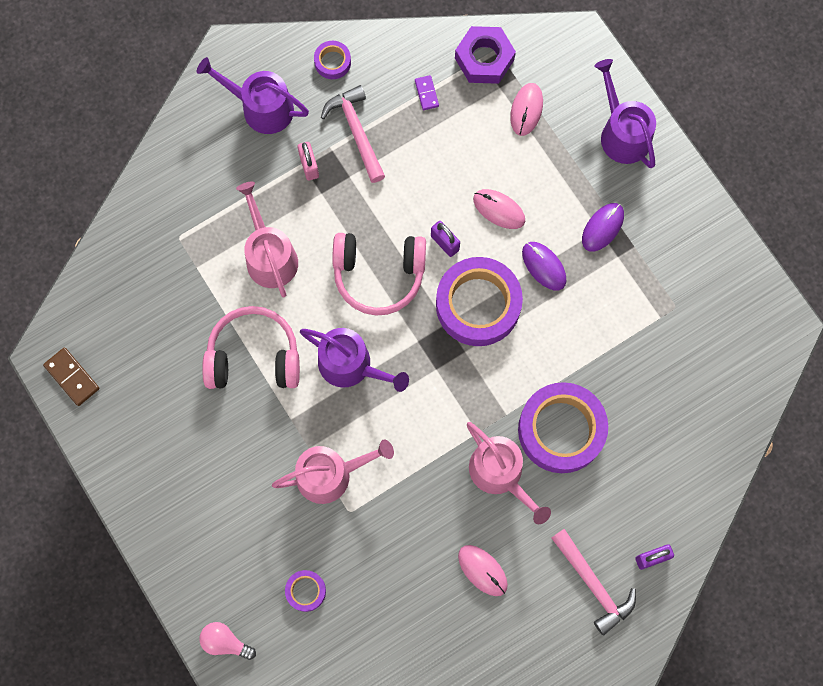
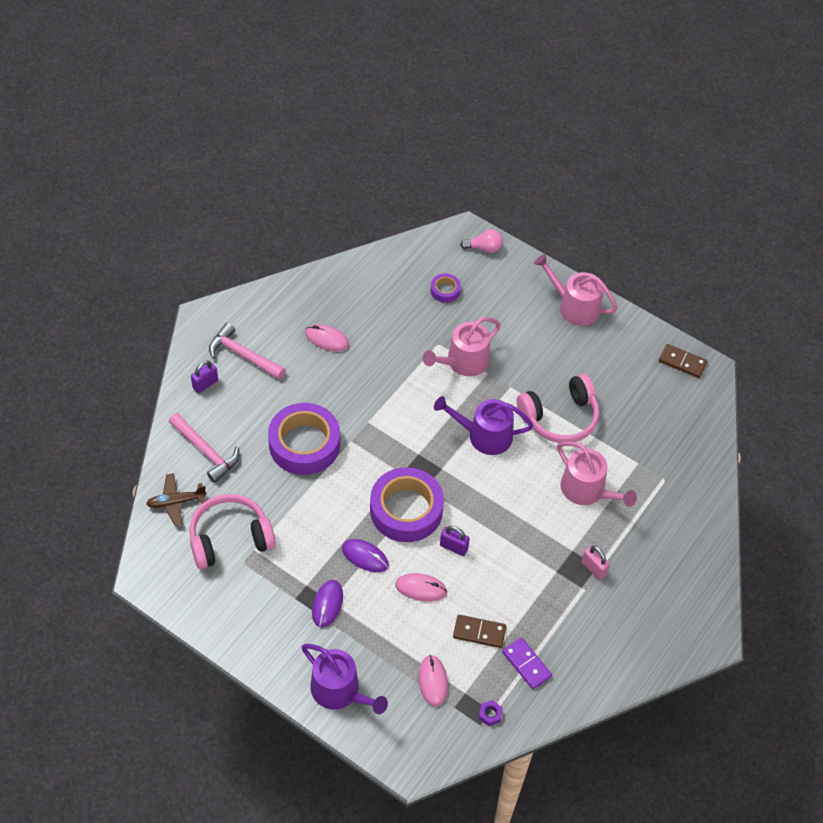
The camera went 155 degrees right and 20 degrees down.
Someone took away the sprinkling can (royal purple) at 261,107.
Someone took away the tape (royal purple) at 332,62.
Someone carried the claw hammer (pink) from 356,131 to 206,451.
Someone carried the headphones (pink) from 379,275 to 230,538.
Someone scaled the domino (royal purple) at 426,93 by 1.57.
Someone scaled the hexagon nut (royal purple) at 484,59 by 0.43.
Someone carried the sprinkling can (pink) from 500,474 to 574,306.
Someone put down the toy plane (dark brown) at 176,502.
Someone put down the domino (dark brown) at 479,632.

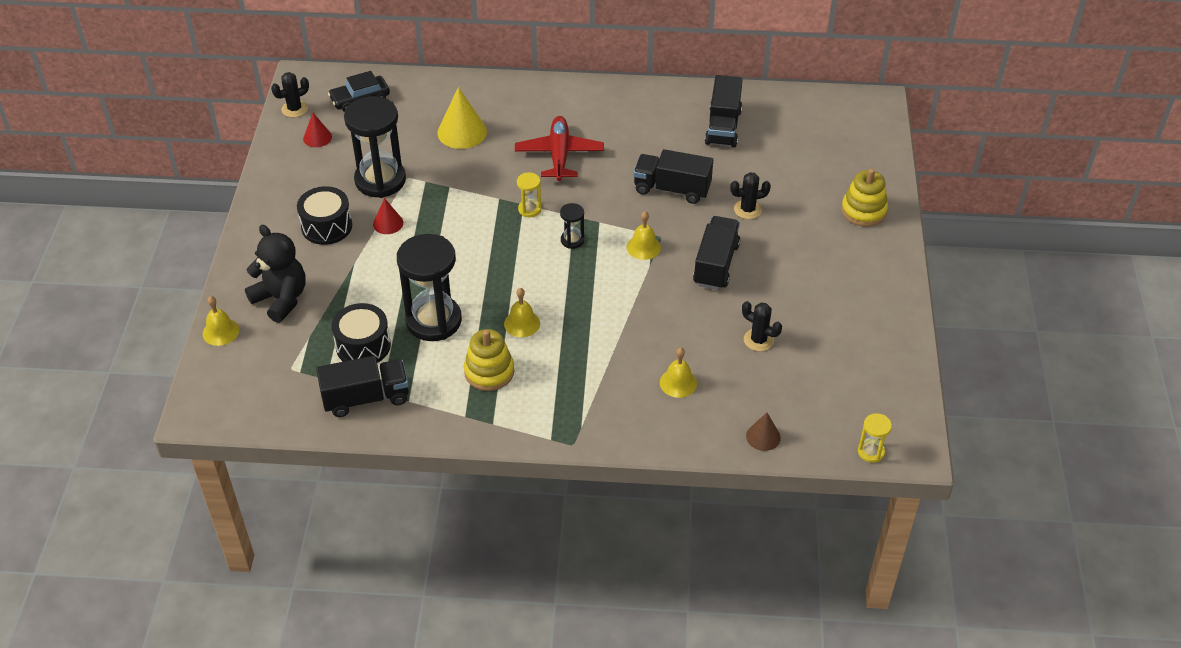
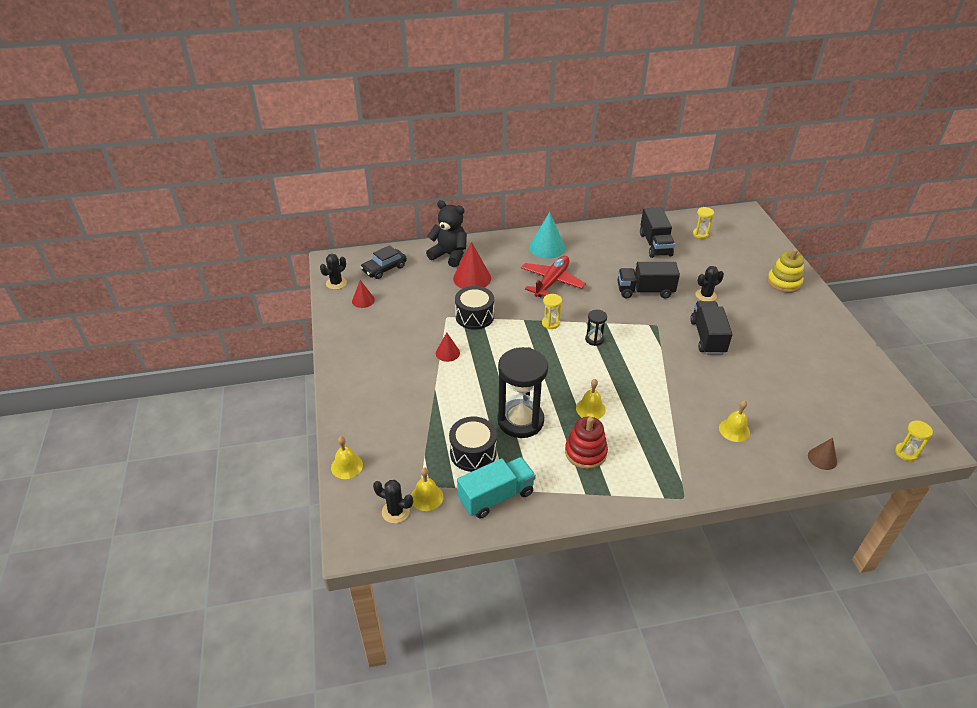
The camera went 15 degrees left and 5 degrees down.
Someone carried the stuffed bear (ebony) from 281,299 to 449,255.
Someone carried the toy drum (ebony) from 327,226 to 474,316.
Someone repainted the lorry (ebony) at 366,398, which became the lorry (turquoise) at 496,496.
Someone took away the sand timer (ebony) at 380,180.
Someone repainted the cone (yellow) at 462,132, which became the cone (scarlet) at 472,278.
Someone repainted the stacking rings (yellow) at 489,372, which became the stacking rings (scarlet) at 585,452.
Someone rotated the toy plane (scarlet) at 559,155 by 45 degrees clockwise.
Someone carried the hand bell (yellow) from 643,247 to 426,497.
Someone carried the saguaro cactus (ebony) from 758,340 to 395,511.
Someone put down the cone (turquoise) at 547,247.
Someone put down the sand timer (yellow) at 700,234.

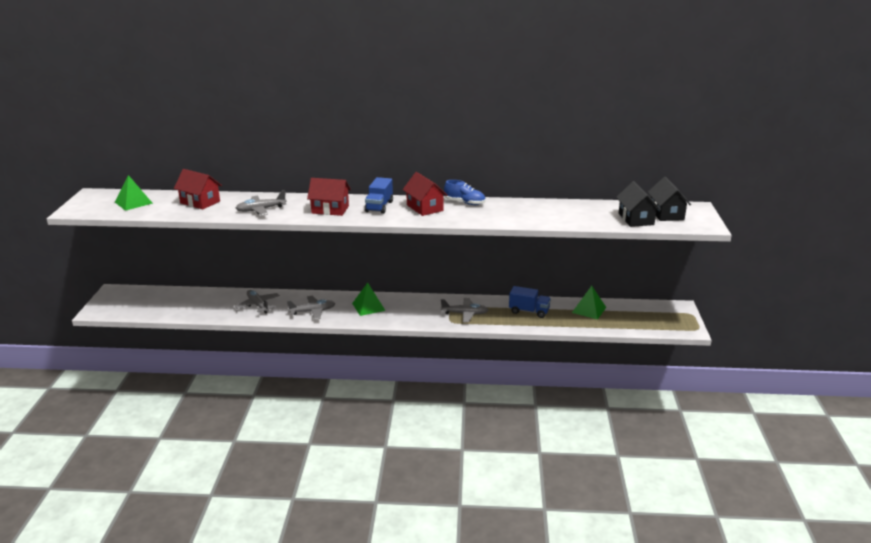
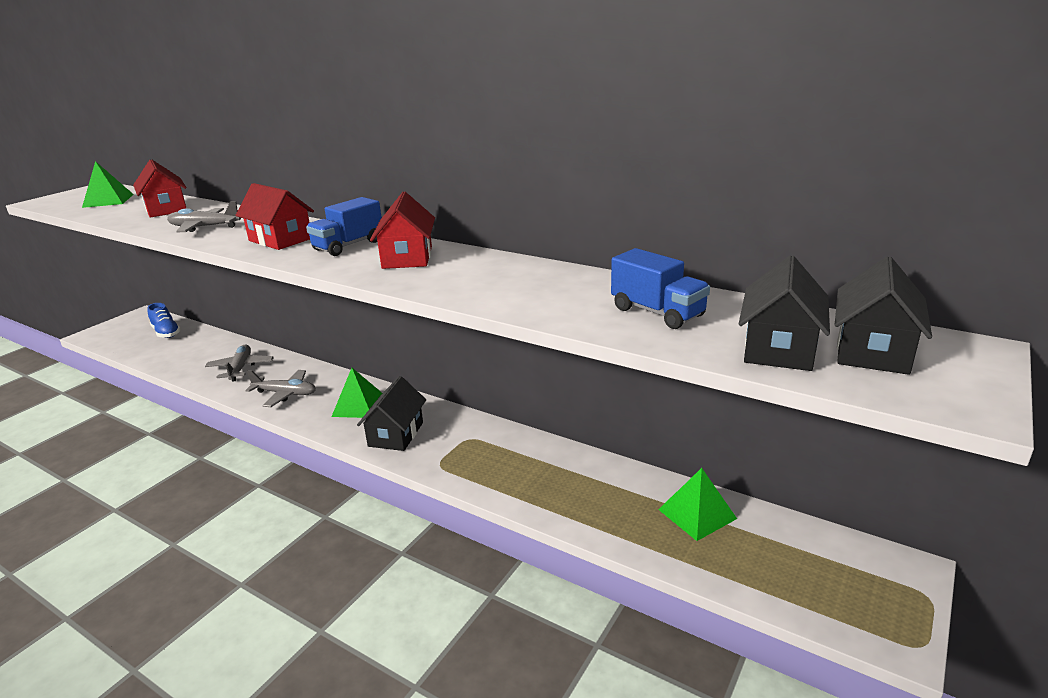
The camera went 30 degrees right and 0 degrees up.
Someone took away the toy plane (ash-grey) at 465,314.
Someone carried the lace-up shoe (blue) from 464,203 to 166,333.
Someone carried the lorry (blue) from 529,311 to 657,312.
Someone put down the toy house (ebony) at 396,434.

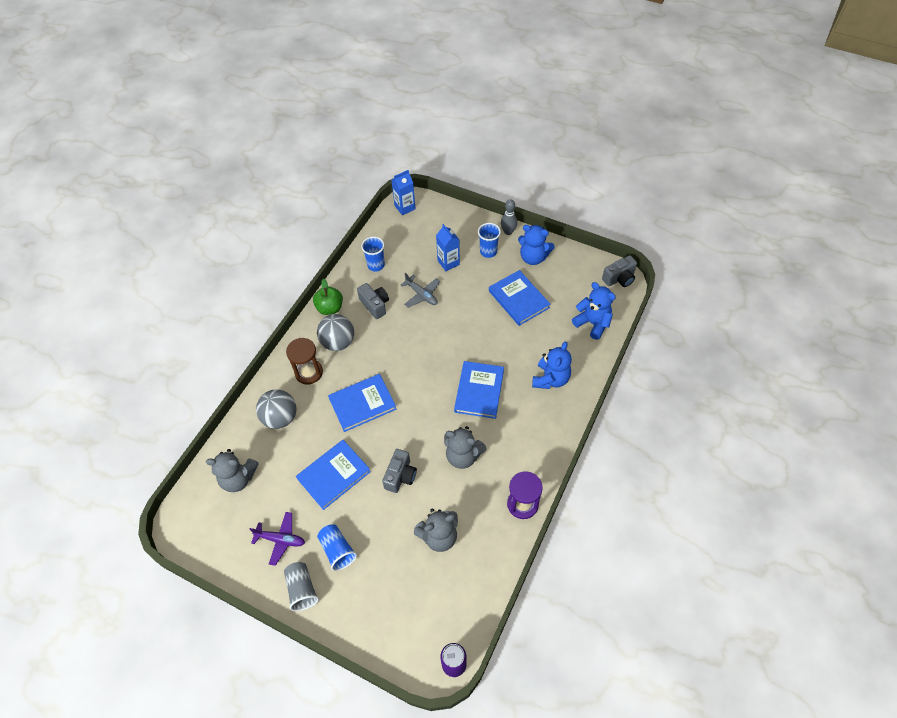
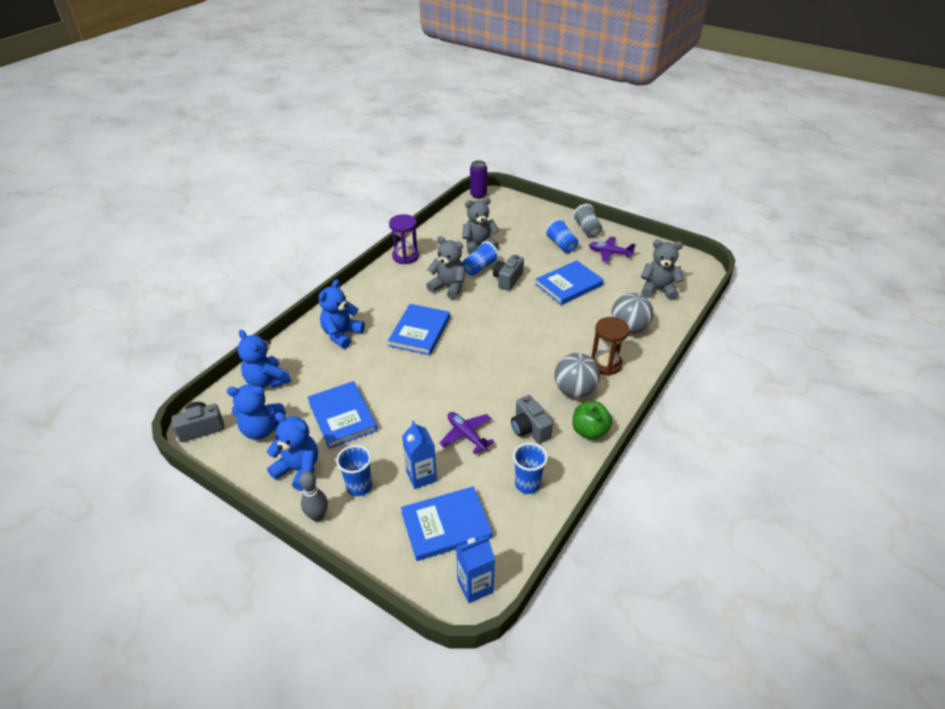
The camera went 175 degrees left and 15 degrees down.
Someone carried the hardback (blue) from 362,404 to 446,525.
Someone repainted the toy plane (ash-grey) at 421,295, which became the toy plane (royal purple) at 466,435.
Someone put down the stuffed bear (blue) at 261,429.
Someone put down the beaker (blue) at 479,268.

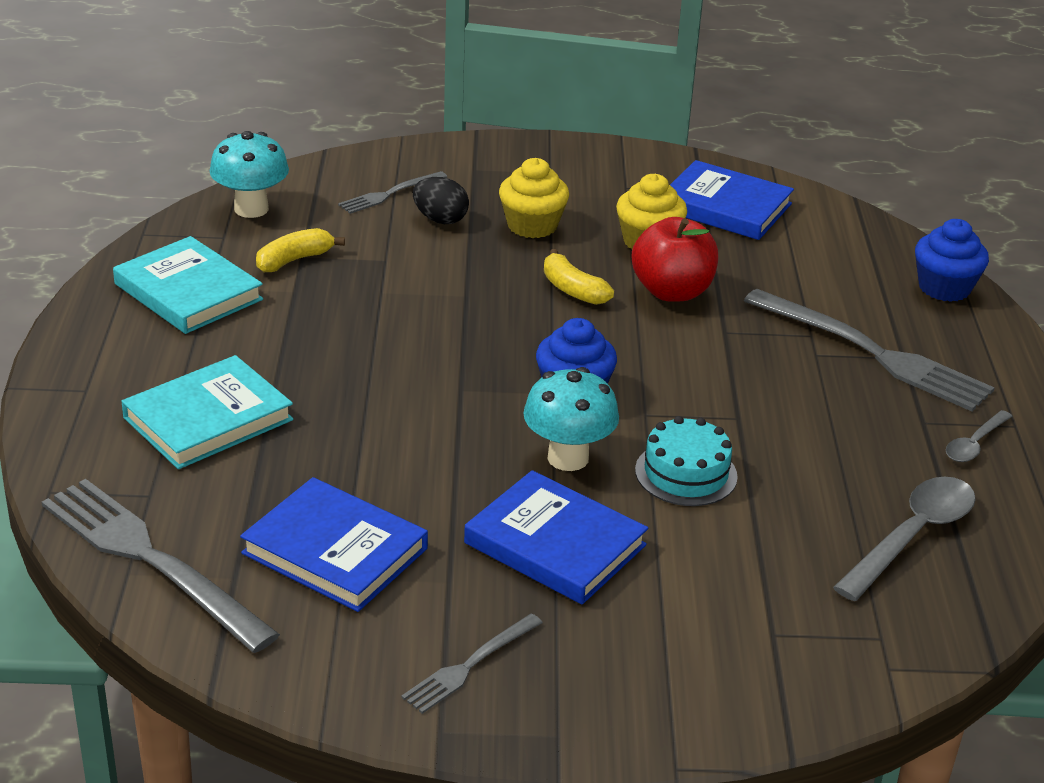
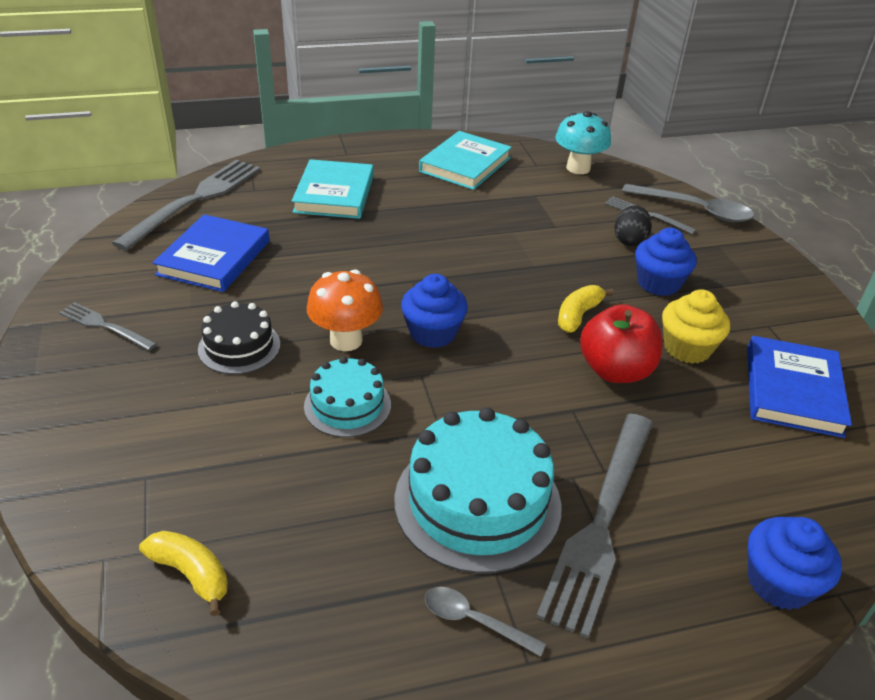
The camera went 75 degrees right and 5 degrees up.
Someone rotated the hardback (turquoise) at 208,419 by 60 degrees clockwise.
Someone carried the banana (yellow) from 294,260 to 191,574.
Someone swapped the hardback (blue) at 555,544 for the layer cake (ebony) at 239,347.
Someone repainted the muffin (yellow) at 532,225, which became the muffin (blue) at 658,283.
Someone repainted the fungus (turquoise) at 568,458, which became the fungus (bright orange) at 346,340.
Someone carried the teaspoon (ash-grey) from 912,536 to 694,210.
Someone put down the layer cake (turquoise) at 477,502.

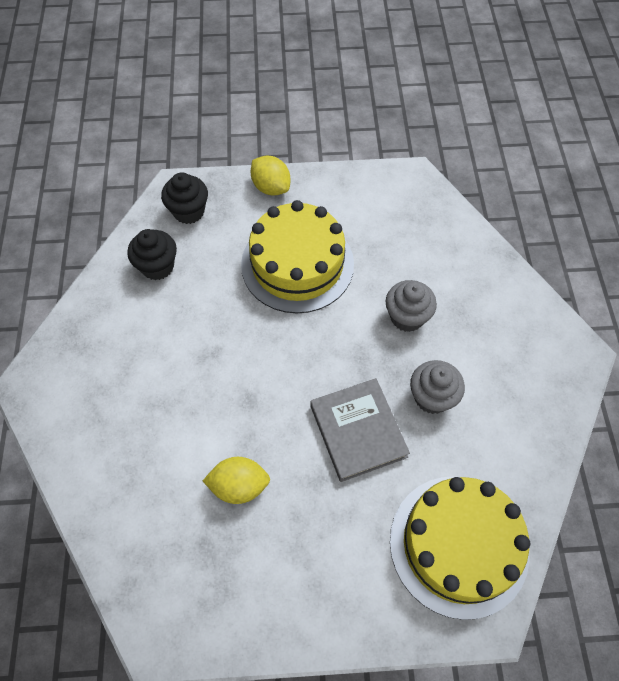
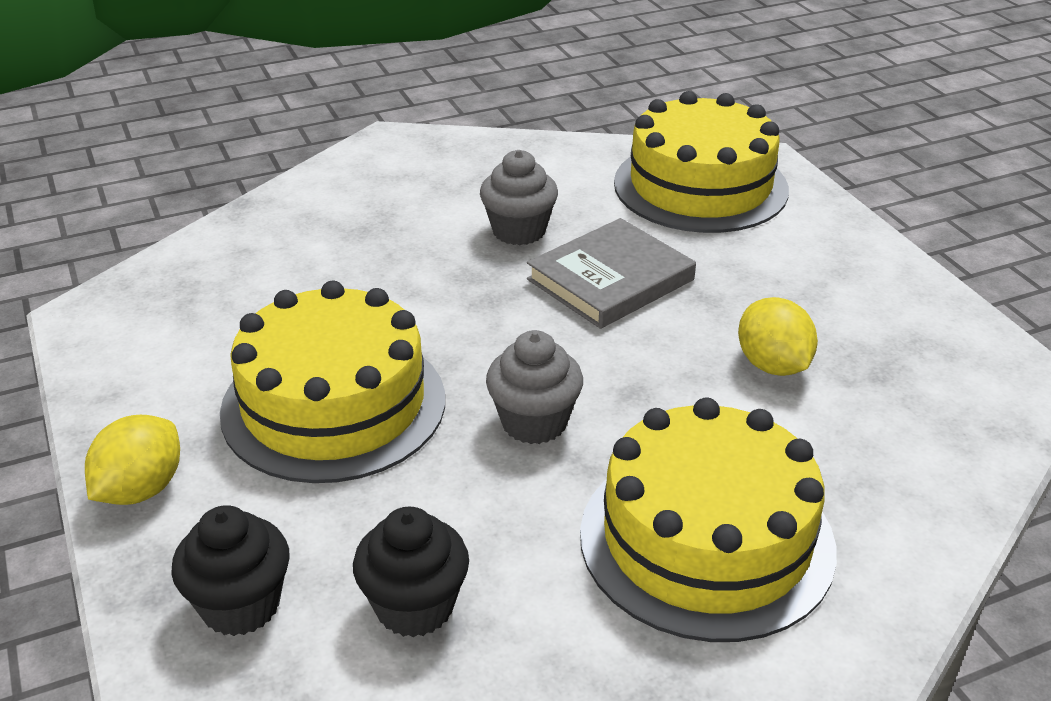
The camera went 110 degrees left and 25 degrees down.
Someone carried the muffin (ash-grey) from 407,317 to 534,422.
Someone put down the layer cake (yellow) at 706,540.

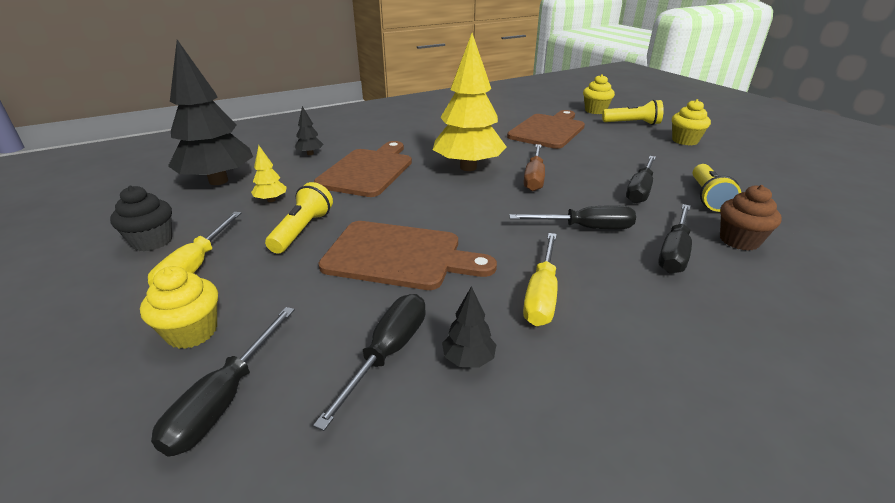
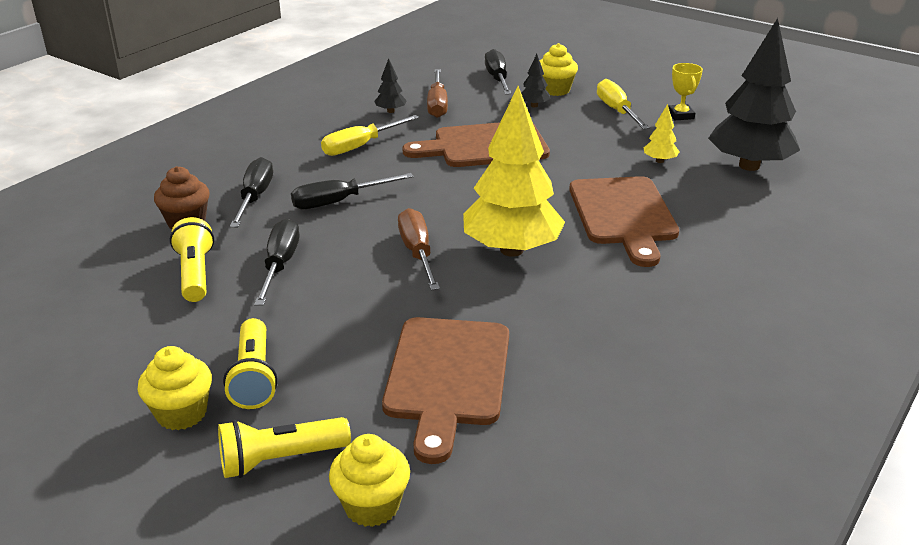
The camera went 155 degrees right and 0 degrees up.
Someone swapped the muffin (ebony) at 152,241 for the trophy (yellow) at 680,115.
Someone carried the torch (yellow) from 302,230 to 254,377.
Someone carried the tree (ebony) from 310,154 to 534,105.
Someone repainted the screwdriver (ebony) at 388,353, which became the screwdriver (dark brown) at 437,104.
Someone rotated the screwdriver (yellow) at 542,295 by 120 degrees counterclockwise.

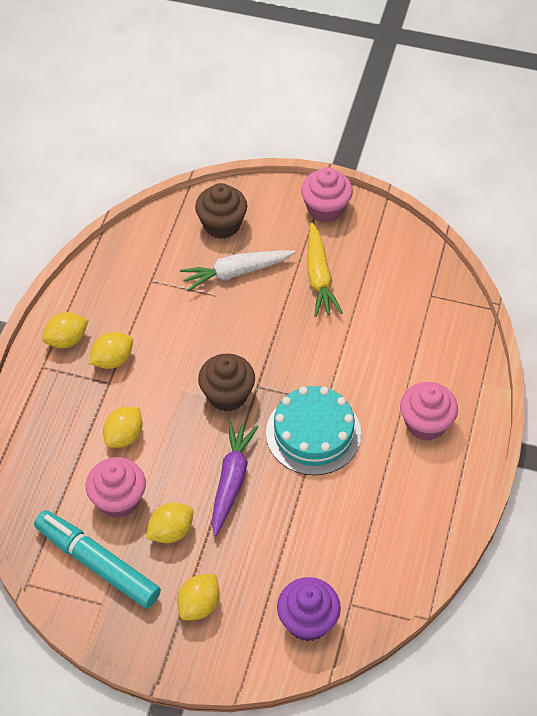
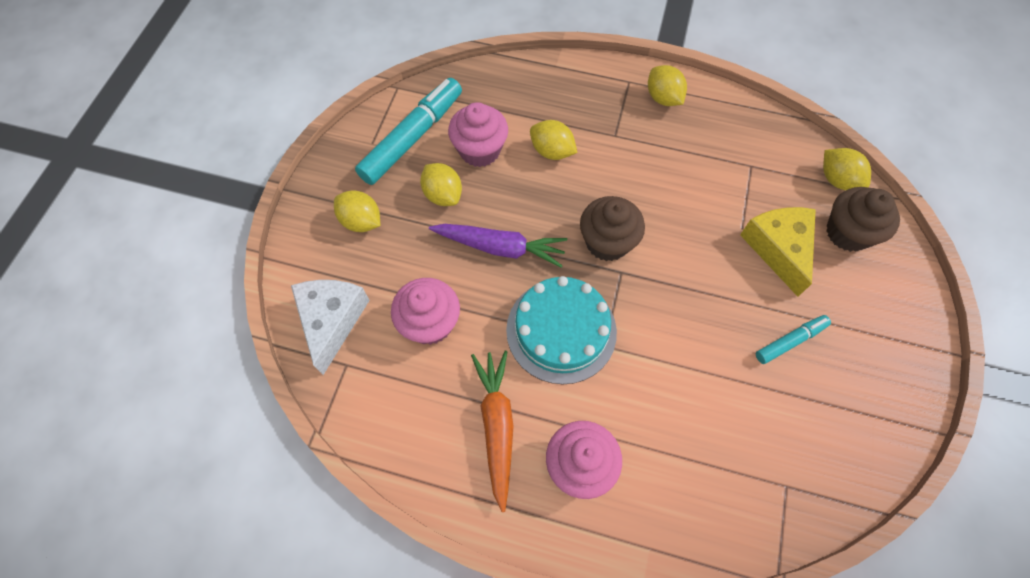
The camera went 90 degrees right and 10 degrees up.
Someone carried the citrus fruit (yellow) from 113,360 to 837,180.
Someone swapped the root vegetable (snow-white) at 236,272 for the piece of cheese (yellow) at 778,249.
Someone swapped the muffin (royal purple) at 307,621 for the piece of cheese (snow-white) at 332,321.
Someone carried the muffin (pink) from 325,209 to 430,323.
Someone swapped the root vegetable (yellow) at 319,277 for the marker (turquoise) at 790,341.
Someone put down the root vegetable (bright orange) at 496,426.

